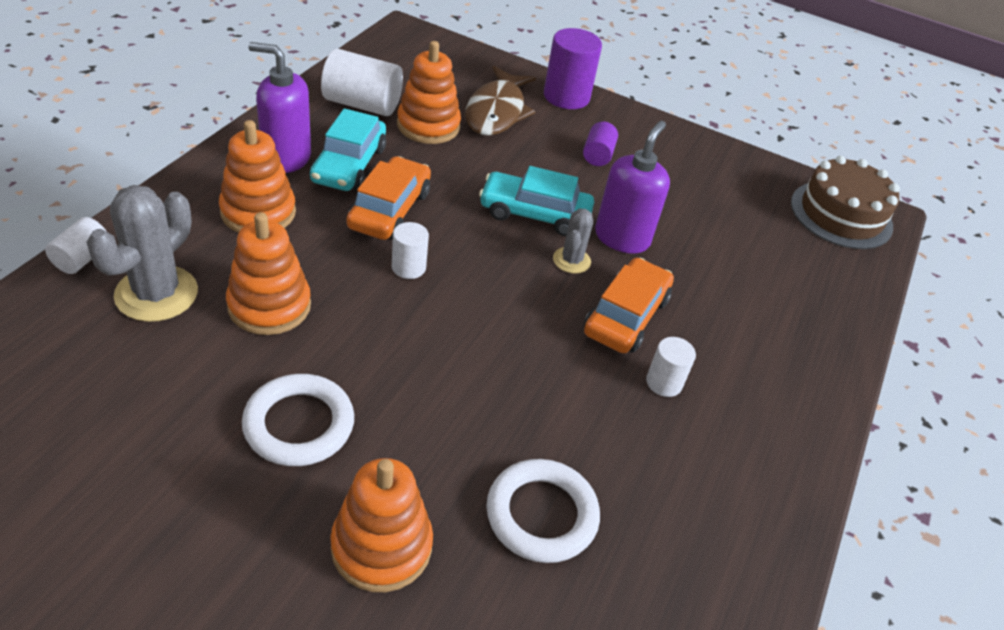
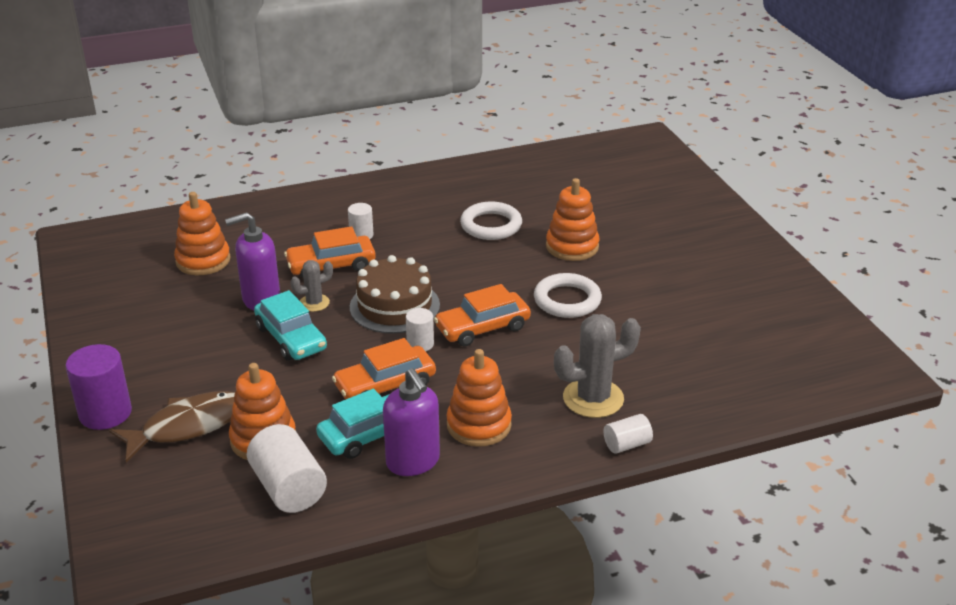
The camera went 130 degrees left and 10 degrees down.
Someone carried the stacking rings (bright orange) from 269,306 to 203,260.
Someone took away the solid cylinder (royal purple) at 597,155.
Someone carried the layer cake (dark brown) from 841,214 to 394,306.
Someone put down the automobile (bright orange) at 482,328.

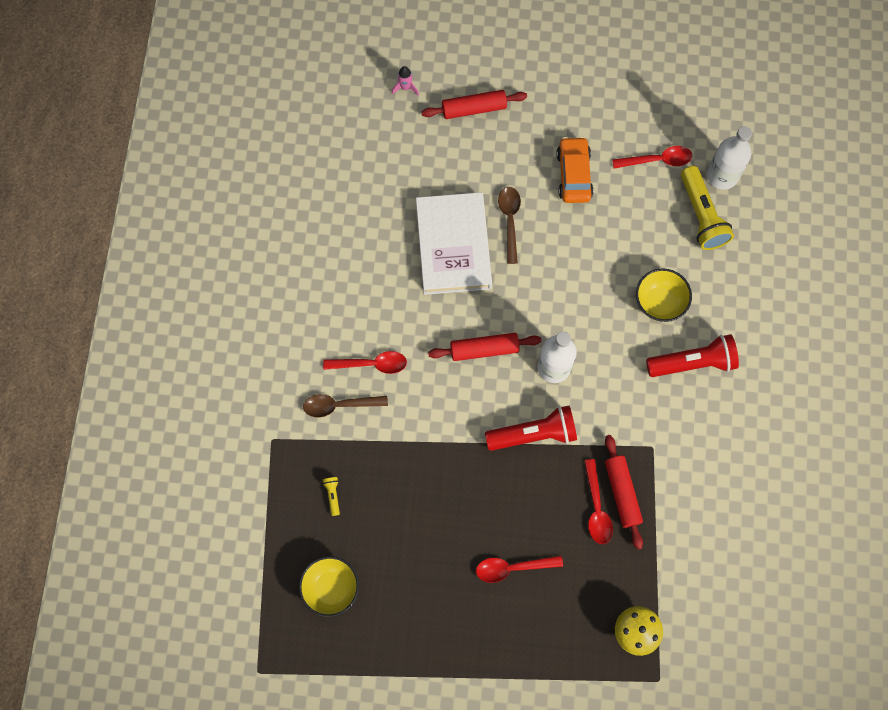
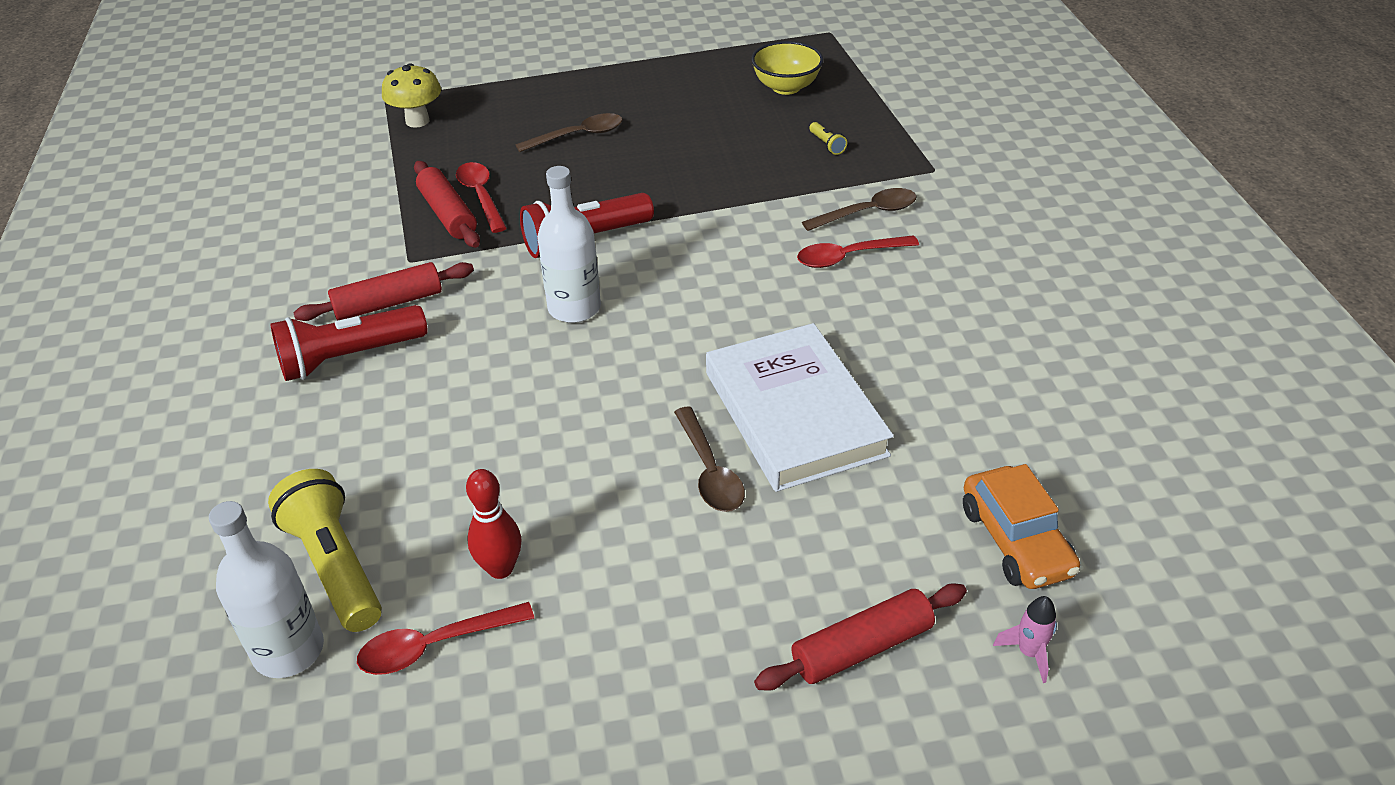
The camera went 165 degrees right and 30 degrees down.
Someone carried the pastry roller (scarlet) from 484,349 to 388,303.
Someone repainted the teaspoon (scarlet) at 512,568, which became the teaspoon (dark brown) at 578,136.
Someone carried the automobile (bright orange) from 573,175 to 1016,541.
Someone took away the serving bowl (yellow) at 659,302.
Someone put down the tenpin (scarlet) at 500,568.

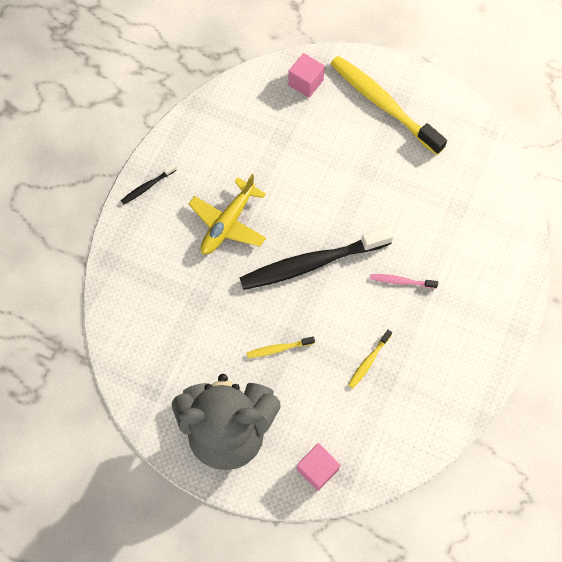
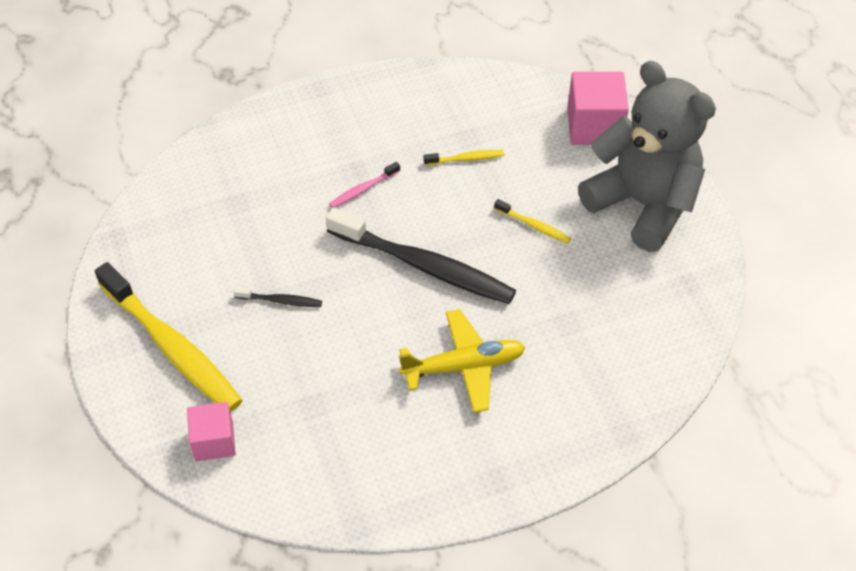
The camera went 135 degrees left and 15 degrees down.
Someone carried the toothbrush (ebony) from 148,186 to 280,301.
Someone scaled the block (pink) at 317,469 by 1.53.
Someone rotated the toothbrush (yellow) at 384,105 by 45 degrees counterclockwise.
Someone rotated the toothbrush (pink) at 401,281 by 90 degrees clockwise.

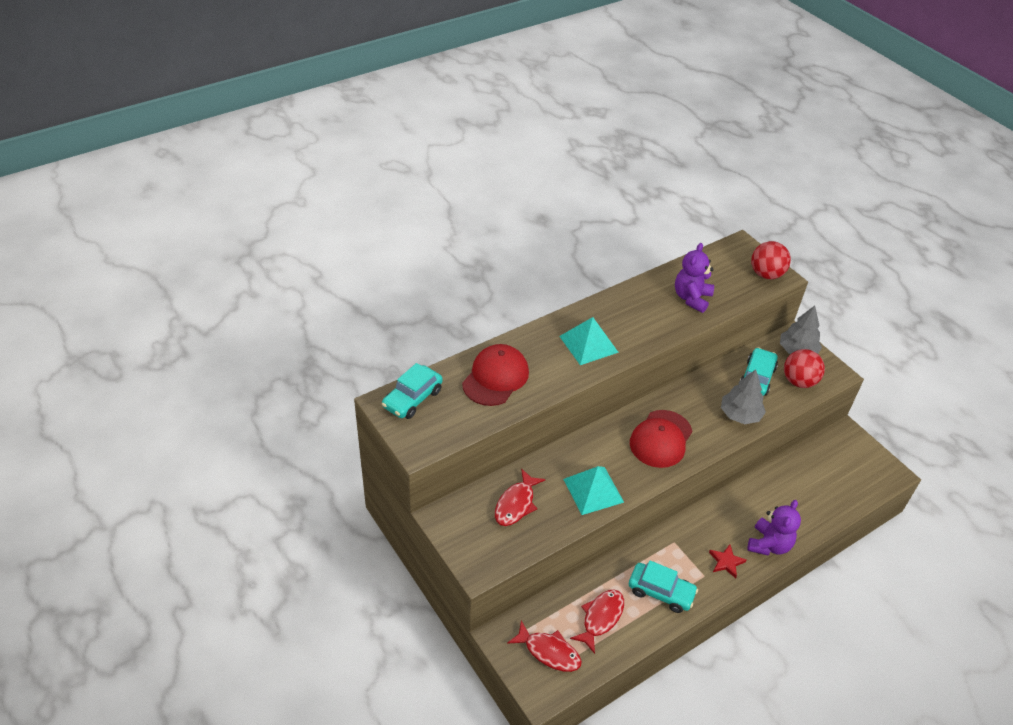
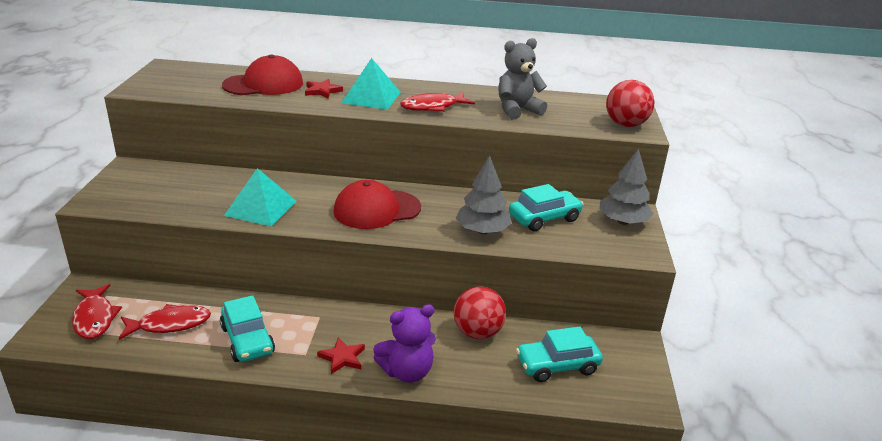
The camera went 40 degrees right and 15 degrees down.
Someone carried the automobile (turquoise) from 412,398 to 557,365.
Someone carried the toy fish (scarlet) from 516,504 to 433,107.
Someone repainted the stuffed bear (royal purple) at 691,298, which became the stuffed bear (ash-grey) at 517,110.
Someone carried the sphere (scarlet) from 799,381 to 477,332.
Someone put down the star shape (scarlet) at 322,91.

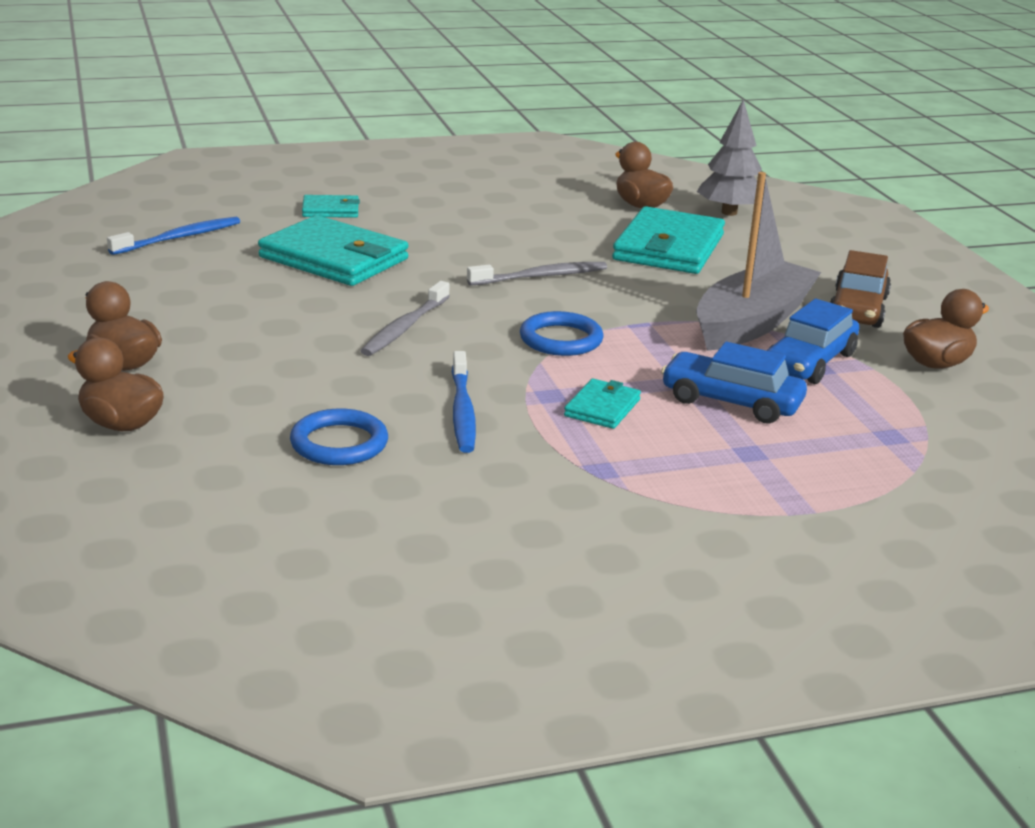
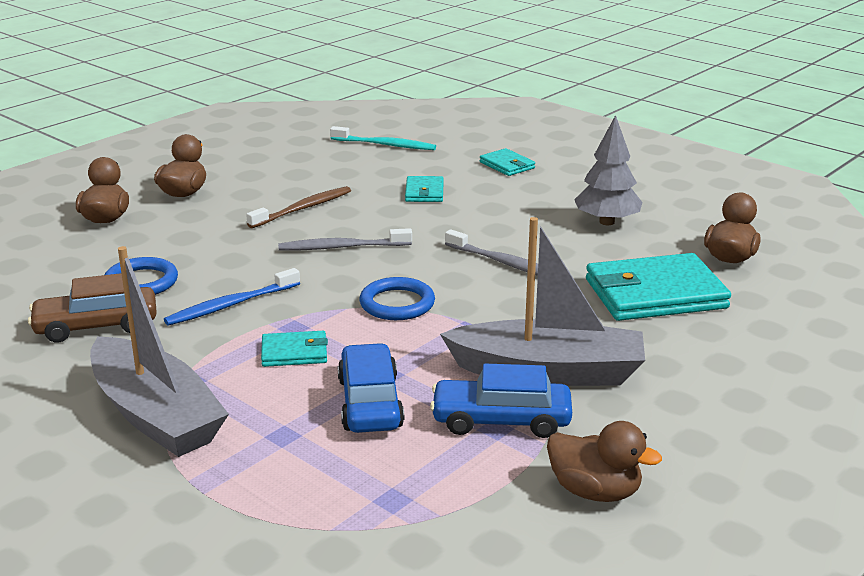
The camera went 60 degrees right and 0 degrees up.
Someone repainted the toothbrush (blue) at 179,238, which became the toothbrush (turquoise) at 385,145.
Someone scaled the wallet (turquoise) at 334,258 by 0.49.
Someone carried the tree (ash-grey) from 729,212 to 606,222.
Someone carried the automobile (dark brown) from 857,309 to 96,326.
Someone put down the boat (ash-grey) at 156,415.
Someone put down the toothbrush (dark brown) at 303,209.

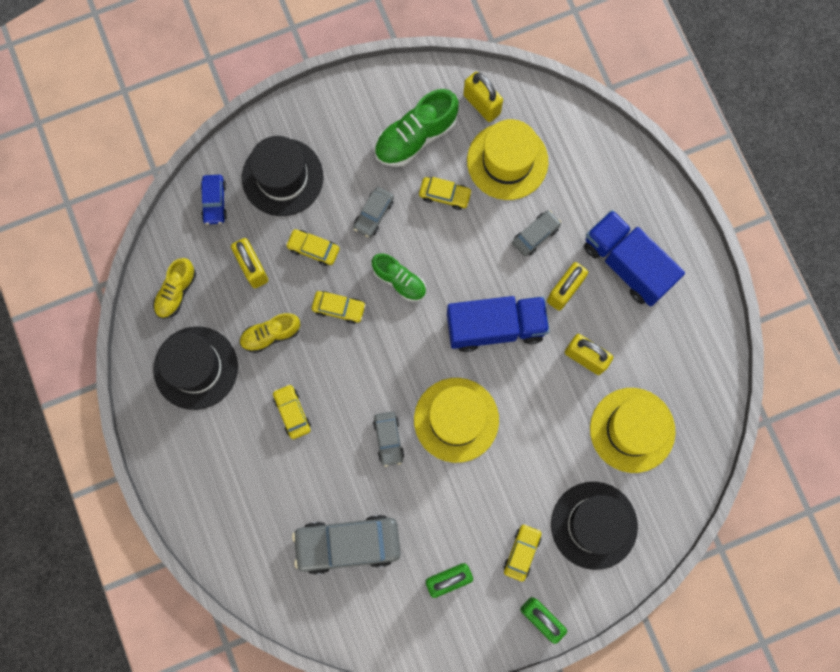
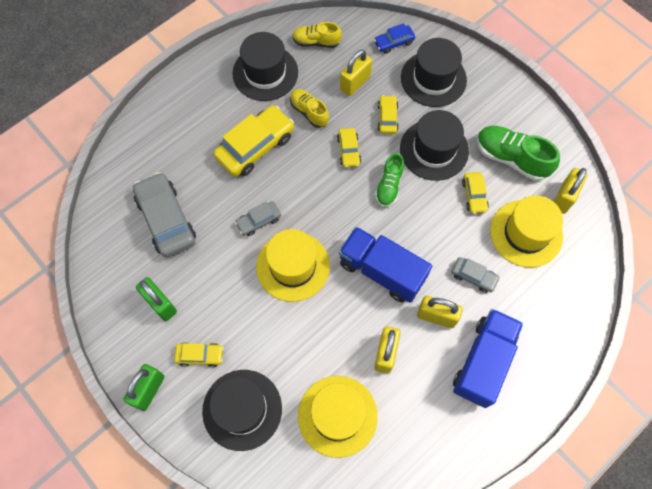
The camera went 70 degrees right and 10 degrees down.
Someone scaled the automobile (yellow) at 292,412 by 1.93.
Someone swapped the automobile (ash-grey) at 374,214 for the top hat (ebony) at 434,150.
Someone rotated the lorry (blue) at 495,327 by 150 degrees clockwise.

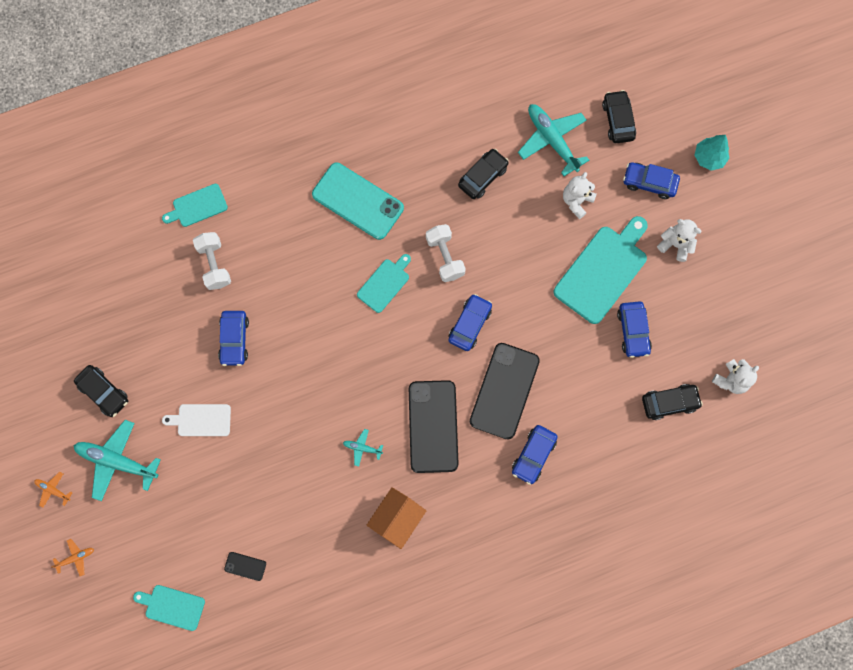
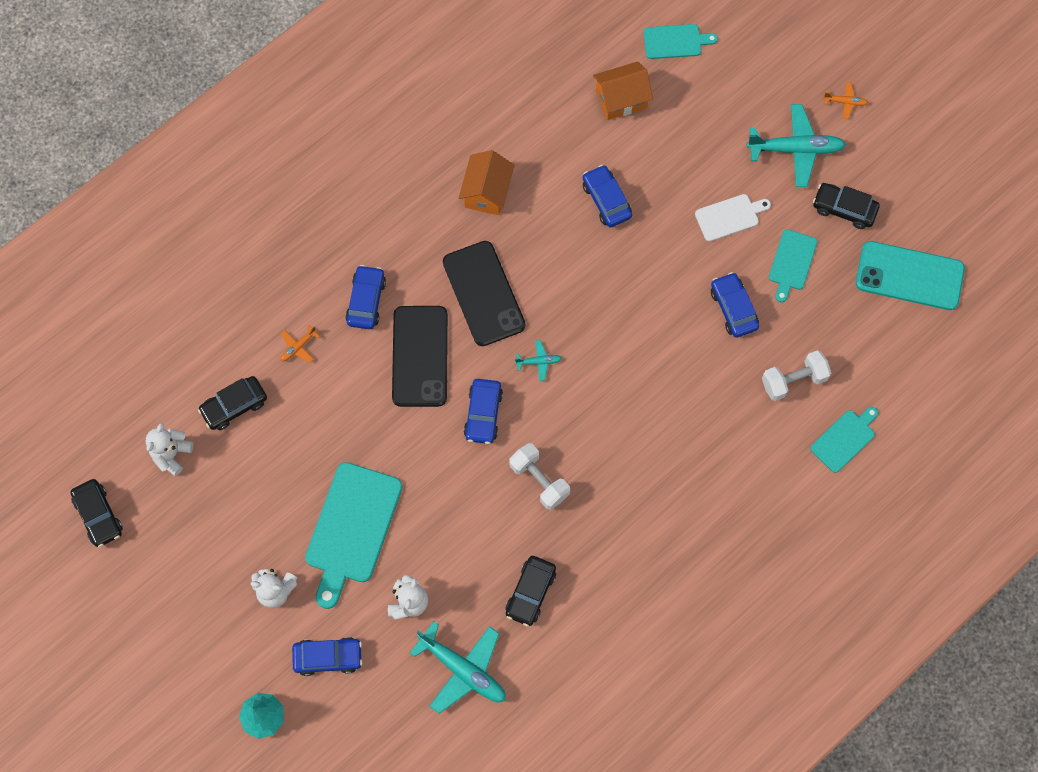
The camera went 160 degrees right and 5 degrees down.
Someone carried the toy plane (bright orange) from 76,557 to 298,347.
Someone rotated the free weight (snow-white) at 214,265 by 75 degrees counterclockwise.
Someone swapped the phone (ebony) at 245,566 for the toy house (bright orange) at 621,99.
Someone carried the phone (turquoise) from 358,201 to 909,276.
Someone carried the toy plane (turquoise) from 362,448 to 539,362.
Someone carried the cutting board (turquoise) from 384,283 to 792,263.
Someone carried the automobile (ebony) from 618,120 to 98,515.
Someone carried the automobile (blue) from 633,331 to 606,200.

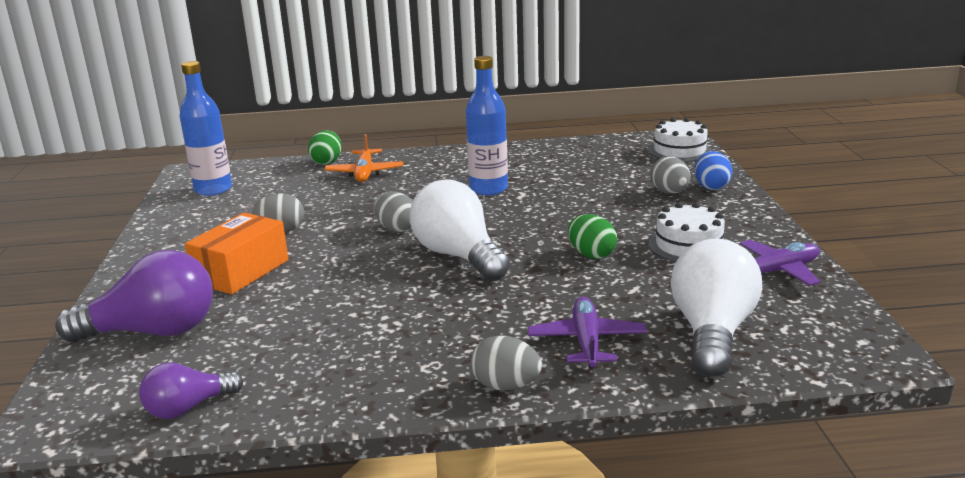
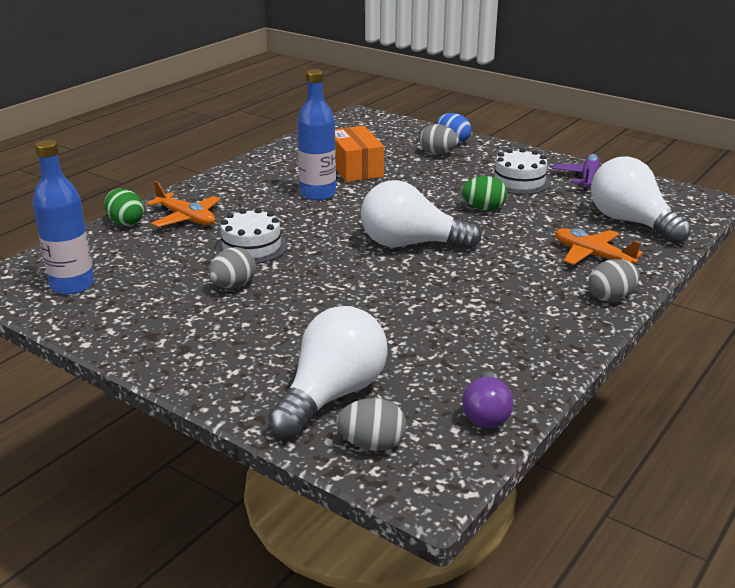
The camera went 50 degrees left and 5 degrees up.
Someone repainted the bulb (royal purple) at 153,332, which became the bulb (snow-white) at 332,395.
Someone carried the package (bright orange) from 241,271 to 355,168.
Someone carried the egg (ash-grey) from 396,229 to 372,445.
Someone repainted the toy plane (royal purple) at 587,341, which became the toy plane (bright orange) at 592,255.
Someone carried the layer cake (snow-white) from 679,150 to 251,247.

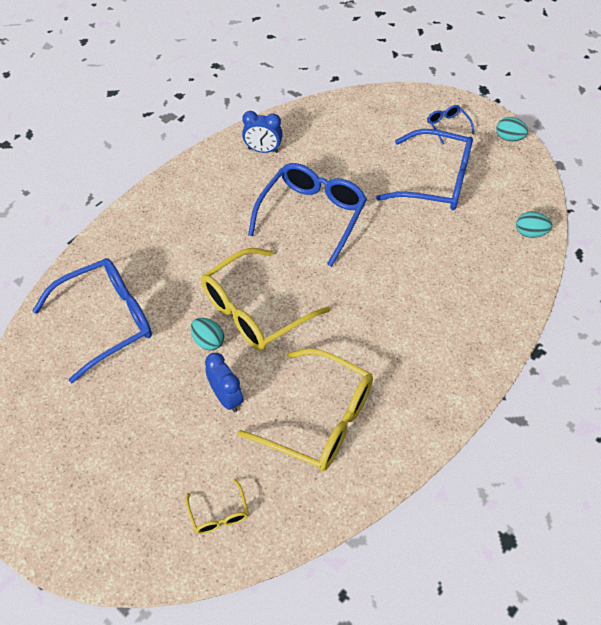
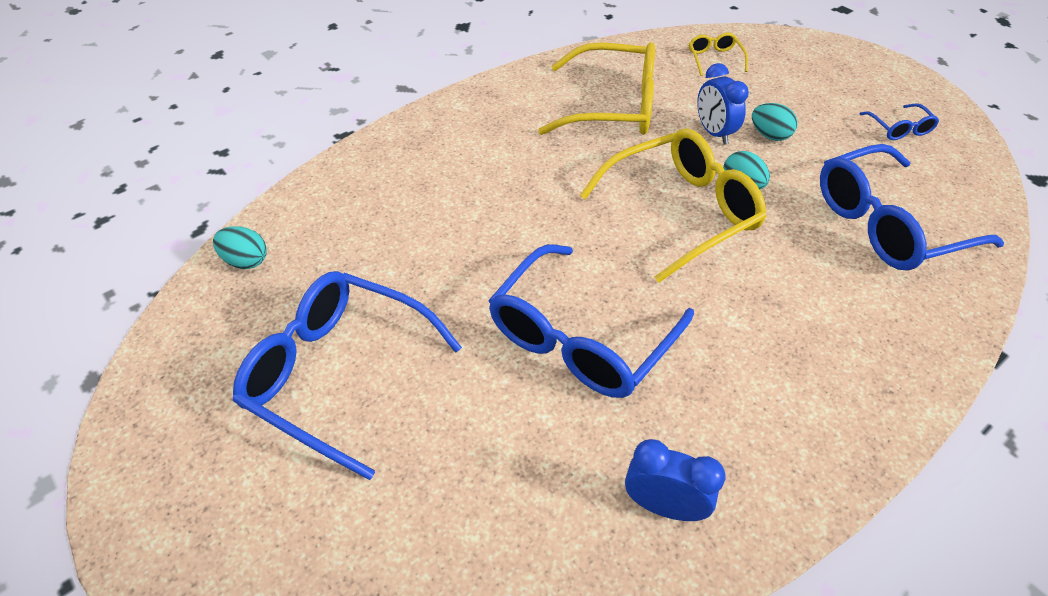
The camera went 170 degrees left and 5 degrees down.
Someone rotated the eyeglasses (yellow) at 318,419 by 150 degrees clockwise.
Someone carried the eyeglasses (blue) from 447,126 to 899,128.
Someone carried the egg (turquoise) from 509,138 to 769,135.

